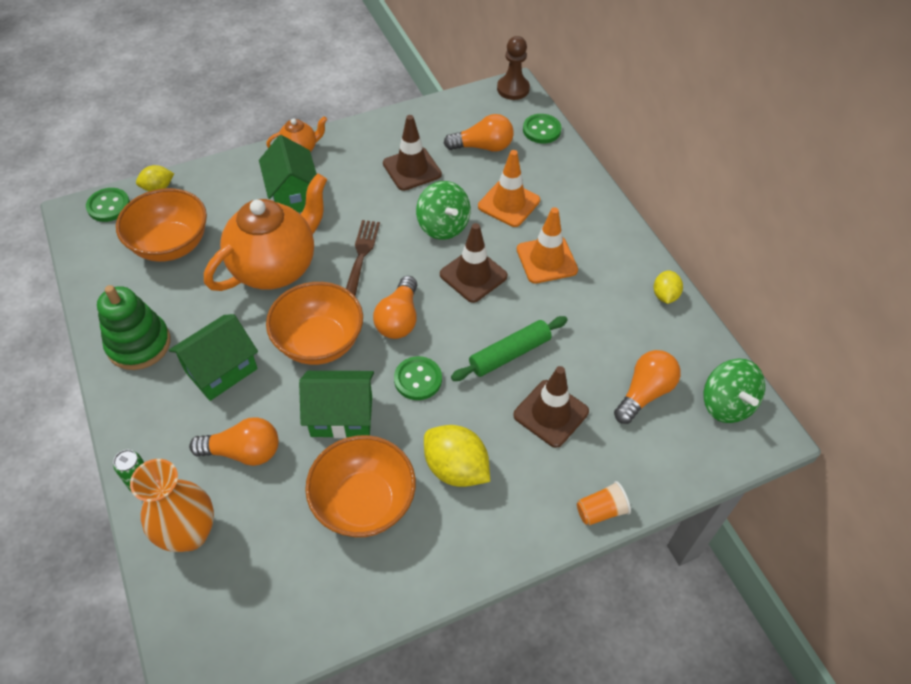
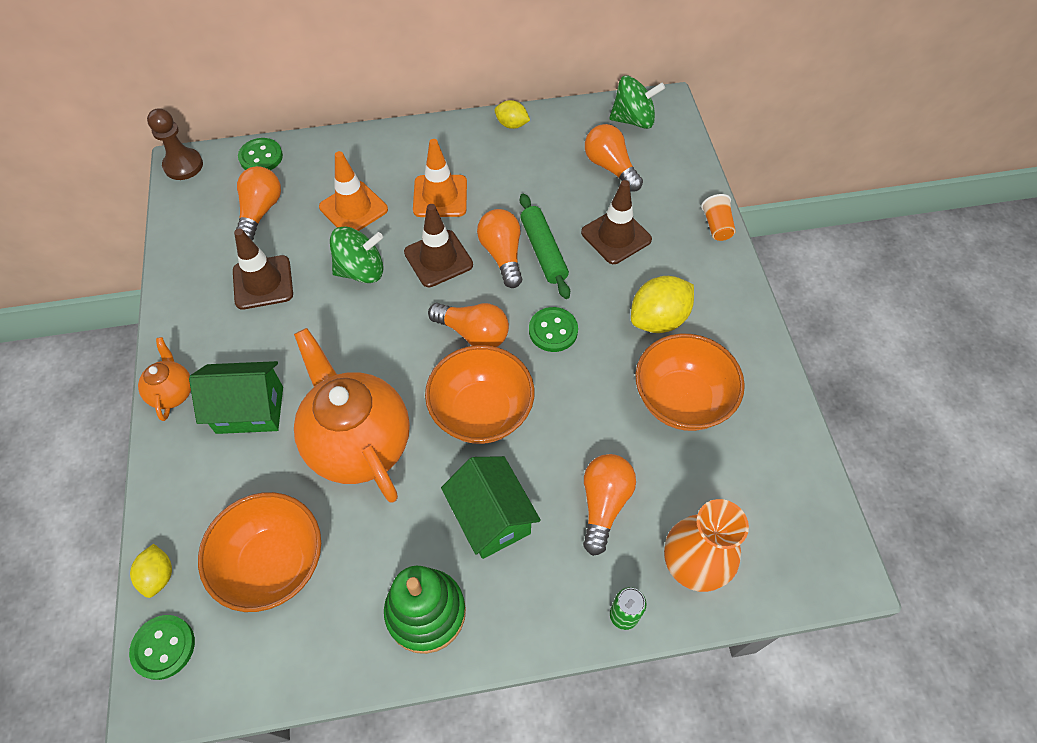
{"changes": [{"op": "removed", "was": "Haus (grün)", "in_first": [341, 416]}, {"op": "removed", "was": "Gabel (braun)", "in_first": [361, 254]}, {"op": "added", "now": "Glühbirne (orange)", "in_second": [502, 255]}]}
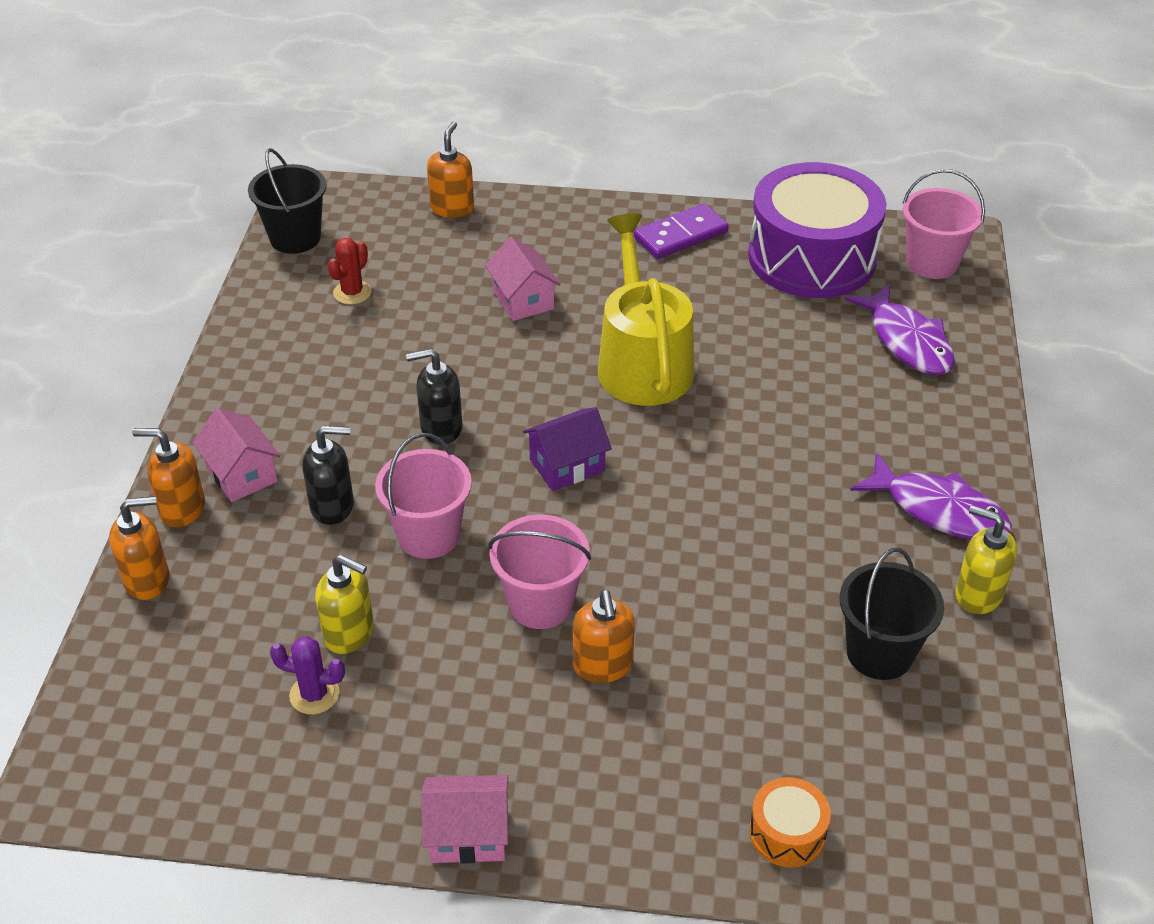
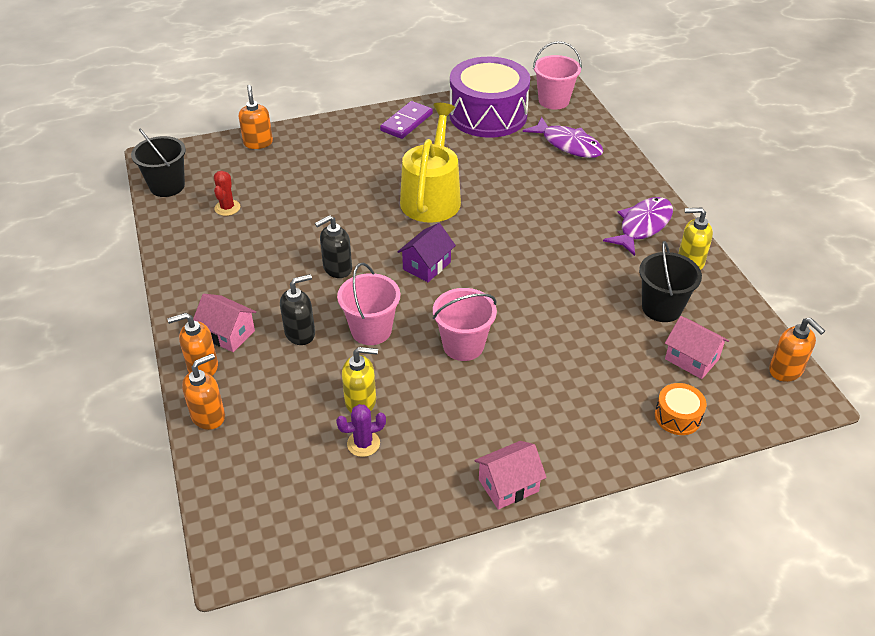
{"changes": [{"op": "moved", "was": "Haus (rosa)", "in_first": [523, 300], "in_second": [691, 359]}, {"op": "moved", "was": "Seifenspender (orange)", "in_first": [603, 666], "in_second": [786, 370]}, {"op": "turned", "was": "Gießkanne (gelb)", "in_first": [642, 362], "in_second": [432, 197], "clockwise": 45}, {"op": "turned", "was": "Fisch (lila)", "in_first": [939, 510], "in_second": [642, 226], "clockwise": -60}]}
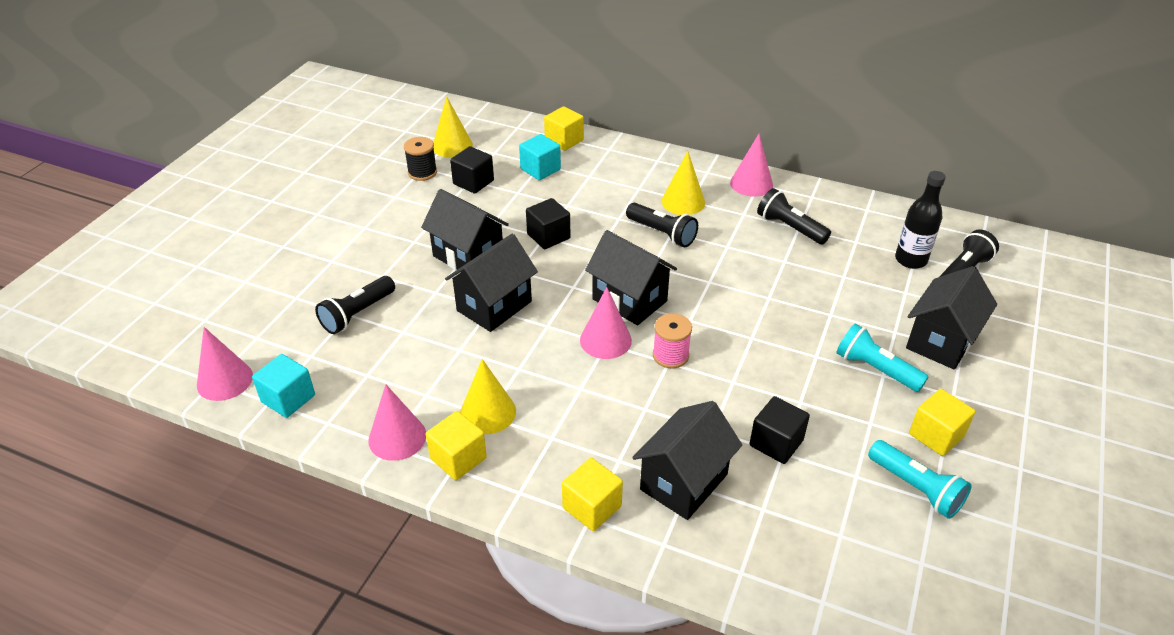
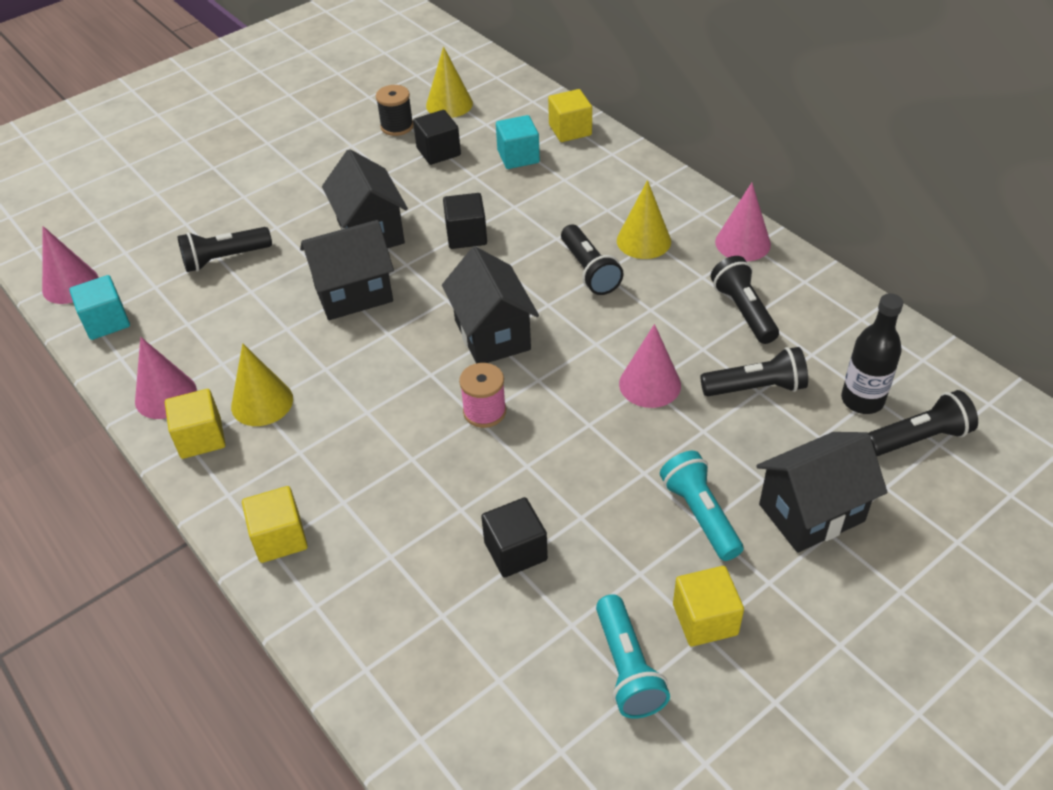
{"changes": [{"op": "removed", "was": "Haus (schwarz)", "in_first": [684, 482]}, {"op": "added", "now": "Taschenlampe (schwarz)", "in_second": [756, 388]}, {"op": "moved", "was": "Kegel (rosa)", "in_first": [605, 340], "in_second": [650, 384]}]}
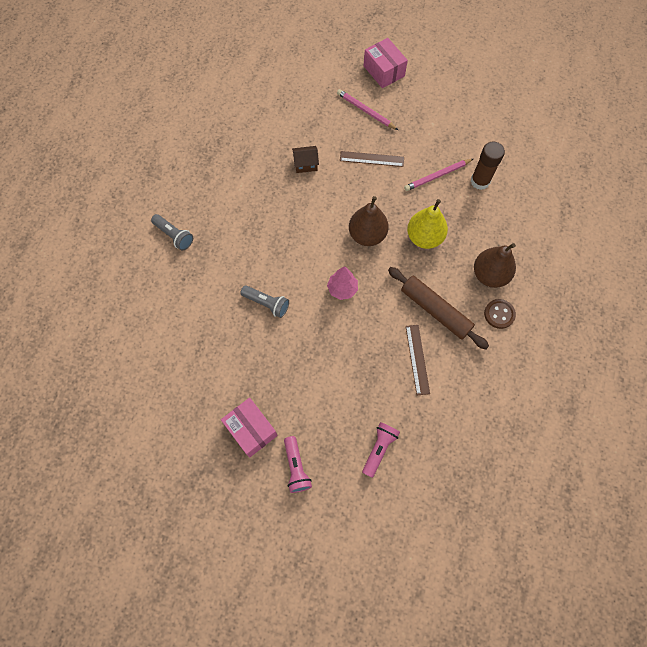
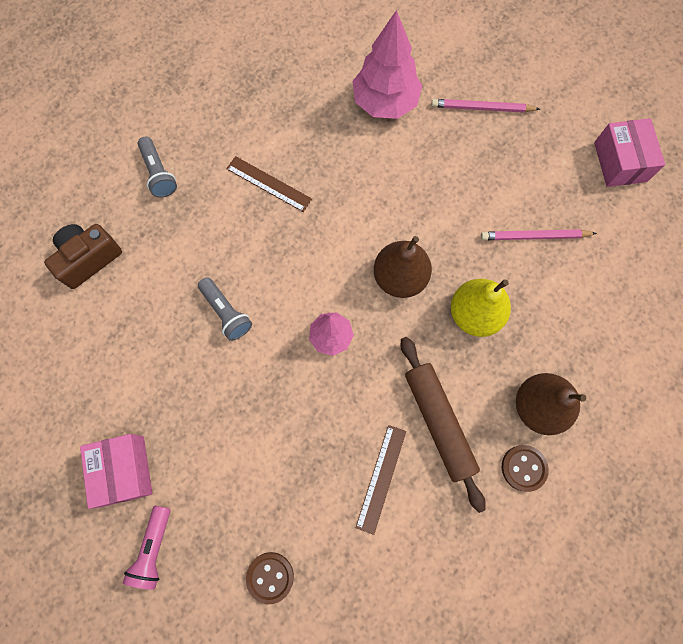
{"changes": [{"op": "removed", "was": "Haus (braun)", "in_first": [305, 164]}, {"op": "removed", "was": "Klebestift (braun)", "in_first": [480, 181]}, {"op": "added", "now": "Kamera (braun)", "in_second": [89, 259]}, {"op": "added", "now": "Baum (rosa)", "in_second": [385, 102]}, {"op": "moved", "was": "Lineal (braun)", "in_first": [372, 159], "in_second": [269, 183]}, {"op": "moved", "was": "Schachtel (rosa)", "in_first": [384, 71], "in_second": [620, 162]}, {"op": "replaced", "was": "Taschenlampe (rosa)", "now": "Knopf (braun)", "in_first": [379, 449], "in_second": [270, 577]}, {"op": "turned", "was": "Bleistift (rosa)", "in_first": [366, 111], "in_second": [482, 108], "clockwise": -60}]}
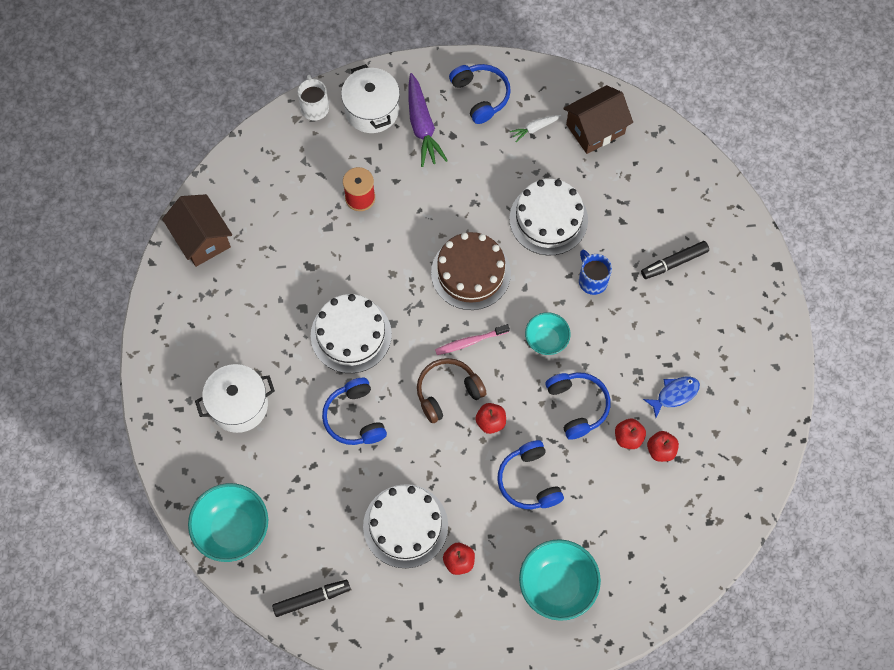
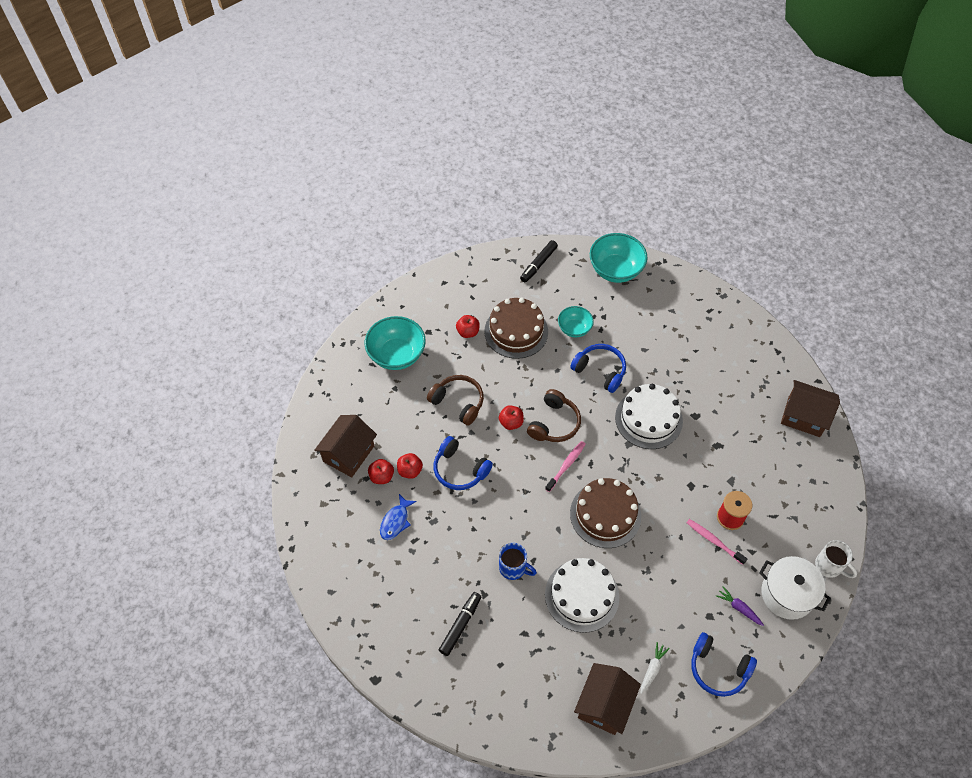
{"changes": [{"op": "removed", "was": "Kochtopf (weiß)", "in_first": [239, 405]}, {"op": "added", "now": "Haus (braun)", "in_second": [348, 454]}, {"op": "added", "now": "Zahnbürste (rosa)", "in_second": [714, 541]}, {"op": "moved", "was": "Schüssel (türkis)", "in_first": [546, 340], "in_second": [574, 329]}, {"op": "recoloured", "was": "Kuchen (weiß)", "now": "Kuchen (braun)", "in_first": [405, 526], "in_second": [516, 331]}, {"op": "recoloured", "was": "Kopfhörer (blau)", "now": "Kopfhörer (braun)", "in_first": [529, 481], "in_second": [458, 402]}, {"op": "resized", "was": "Karotte (lila)", "in_first": [422, 125], "in_second": [739, 608], "ratio": 0.52}]}
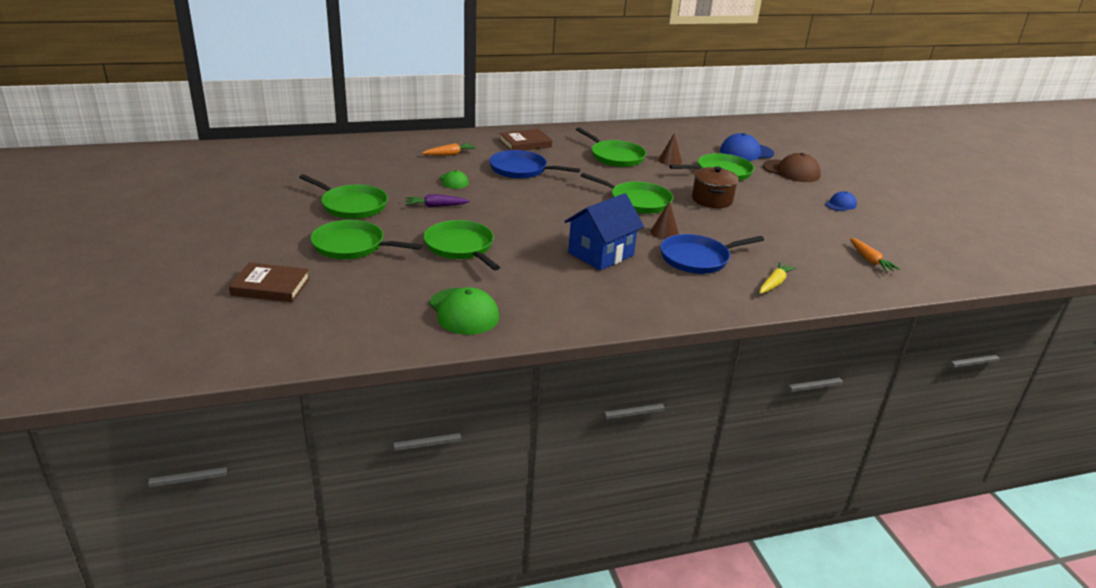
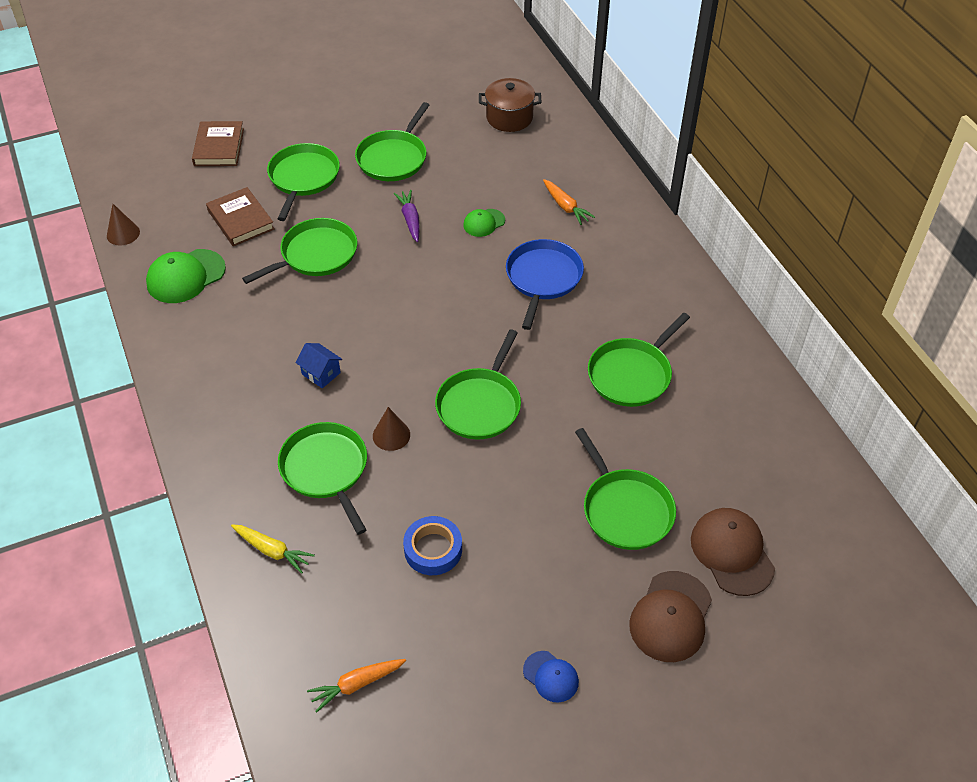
{"changes": [{"op": "added", "now": "Klebeband (blau)", "in_second": [433, 549]}, {"op": "moved", "was": "Buch (braun)", "in_first": [525, 143], "in_second": [241, 220]}, {"op": "moved", "was": "Kegel (braun)", "in_first": [670, 160], "in_second": [123, 233]}, {"op": "moved", "was": "Kochtopf (braun)", "in_first": [712, 200], "in_second": [509, 117]}, {"op": "recoloured", "was": "Pfanne (blau)", "now": "Pfanne (grün)", "in_first": [697, 258], "in_second": [326, 470]}, {"op": "recoloured", "was": "Kappe (blau)", "now": "Kappe (braun)", "in_first": [746, 152], "in_second": [732, 552]}, {"op": "resized", "was": "Haus (blau)", "in_first": [601, 254], "in_second": [321, 373], "ratio": 0.49}]}
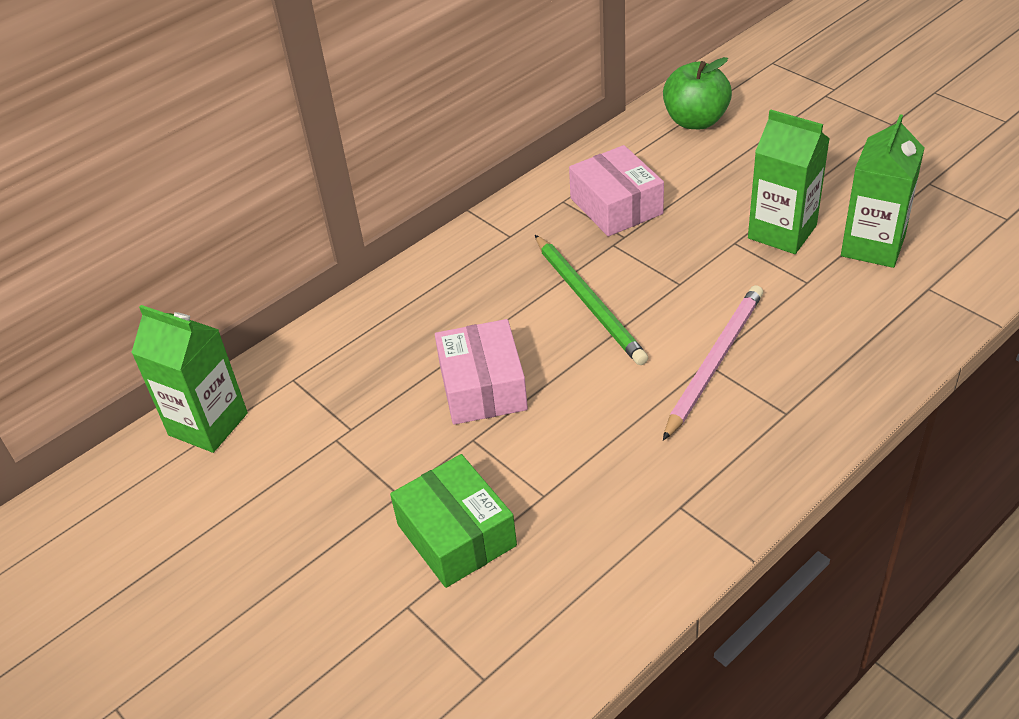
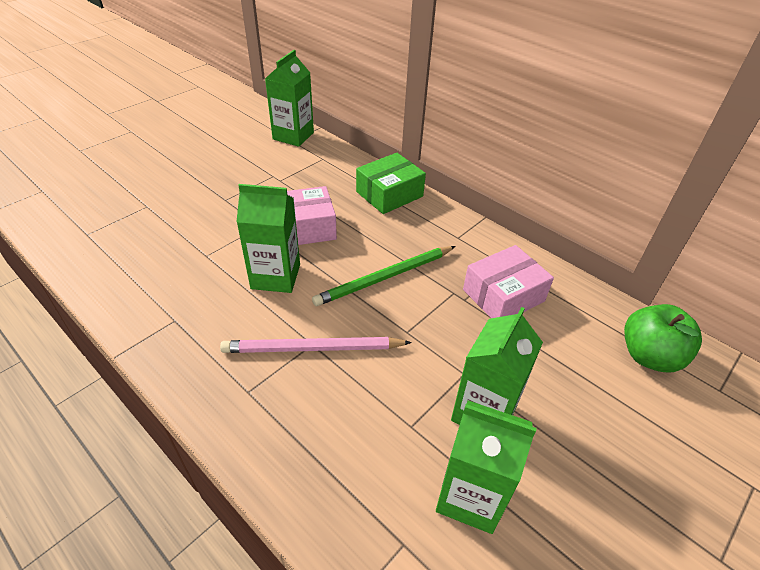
{"changes": [{"op": "added", "now": "Getränkekarton (grün)", "in_second": [276, 276]}, {"op": "moved", "was": "Schachtel (grün)", "in_first": [456, 535], "in_second": [389, 194]}, {"op": "turned", "was": "Bleistift (rosa)", "in_first": [714, 362], "in_second": [312, 348], "clockwise": 150}]}
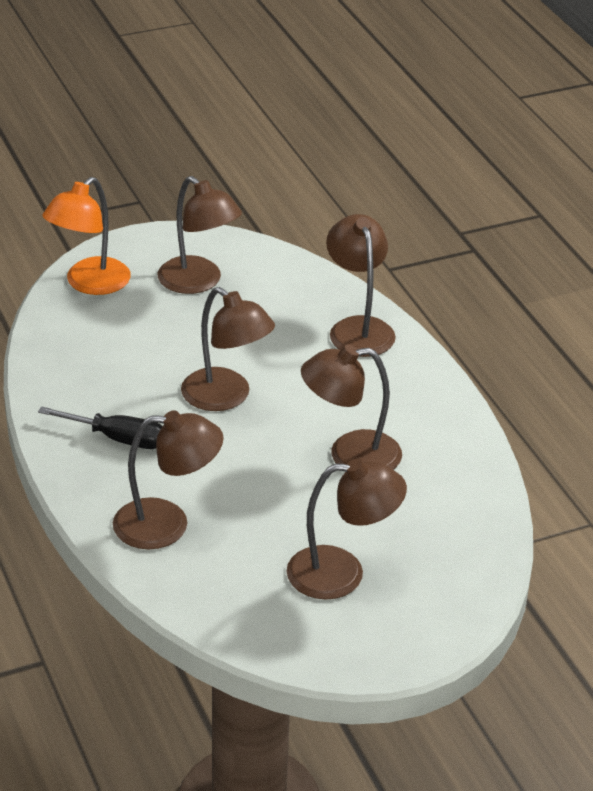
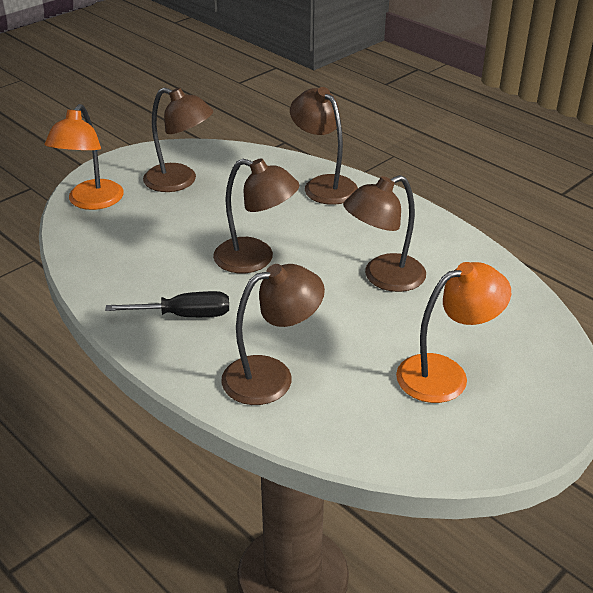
{"changes": [{"op": "recoloured", "was": "Lampe (braun)", "now": "Lampe (orange)", "in_first": [342, 573], "in_second": [445, 374]}]}
